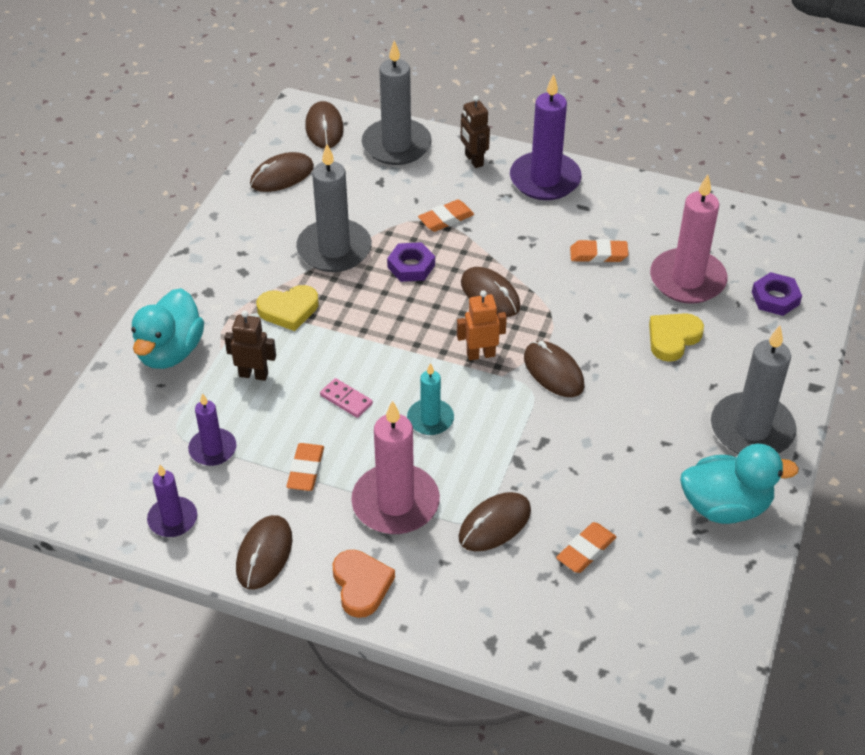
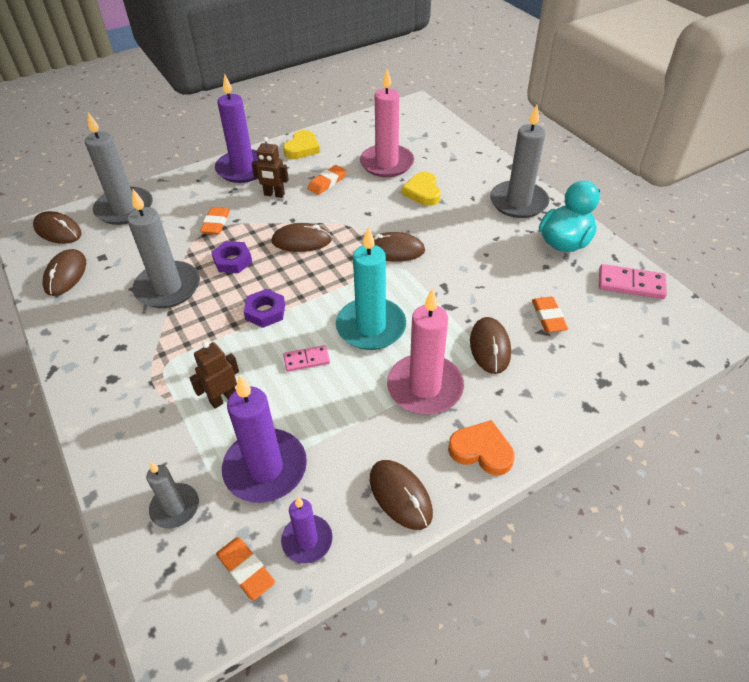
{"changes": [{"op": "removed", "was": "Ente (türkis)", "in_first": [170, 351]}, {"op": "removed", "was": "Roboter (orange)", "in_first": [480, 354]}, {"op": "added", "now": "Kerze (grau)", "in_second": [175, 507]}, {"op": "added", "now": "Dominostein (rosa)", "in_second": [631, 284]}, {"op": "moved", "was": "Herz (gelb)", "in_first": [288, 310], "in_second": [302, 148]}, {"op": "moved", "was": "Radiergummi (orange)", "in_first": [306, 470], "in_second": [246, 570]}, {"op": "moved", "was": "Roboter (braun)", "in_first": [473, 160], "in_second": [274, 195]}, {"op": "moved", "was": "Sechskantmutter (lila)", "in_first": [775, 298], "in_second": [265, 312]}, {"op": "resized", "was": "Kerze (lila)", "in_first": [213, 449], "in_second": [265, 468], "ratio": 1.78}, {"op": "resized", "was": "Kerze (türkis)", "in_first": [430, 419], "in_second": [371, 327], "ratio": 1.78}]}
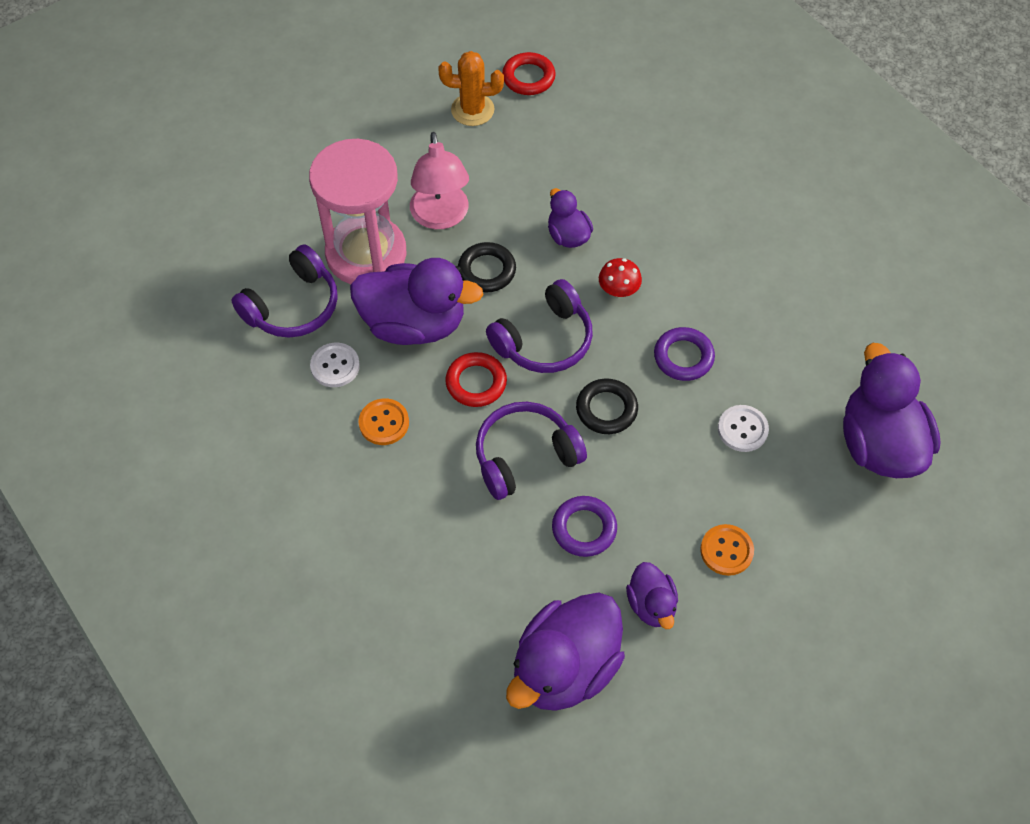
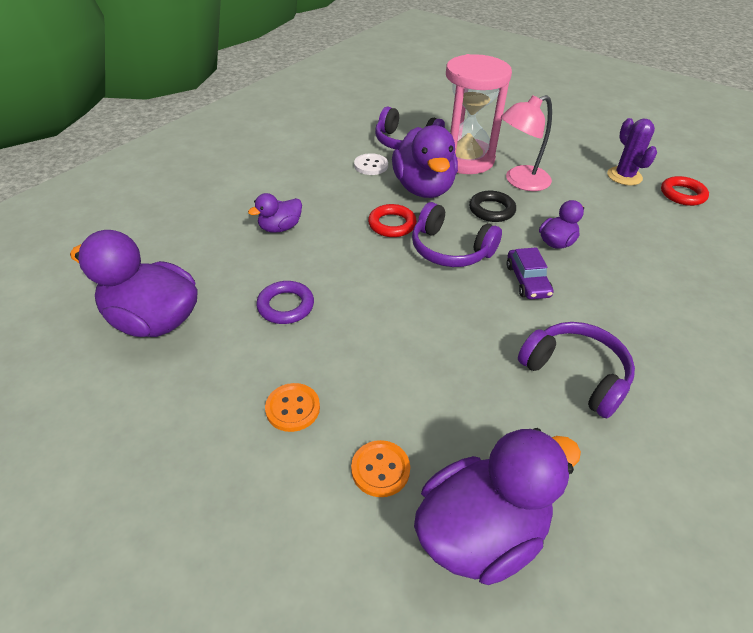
{"changes": [{"op": "removed", "was": "Ring (schwarz)", "in_first": [606, 409]}, {"op": "removed", "was": "Ring (lila)", "in_first": [683, 357]}, {"op": "removed", "was": "Knopf (weiß)", "in_first": [742, 429]}, {"op": "moved", "was": "Knopf (orange)", "in_first": [384, 423], "in_second": [380, 469]}, {"op": "moved", "was": "Kopfhörer (lila)", "in_first": [525, 457], "in_second": [575, 374]}, {"op": "moved", "was": "Ente (lila)", "in_first": [651, 605], "in_second": [280, 228]}, {"op": "replaced", "was": "Pilz (rot)", "now": "Auto (lila)", "in_first": [618, 290], "in_second": [527, 280]}, {"op": "recoloured", "was": "Kaktus (orange)", "now": "Kaktus (lila)", "in_first": [472, 110], "in_second": [624, 176]}]}
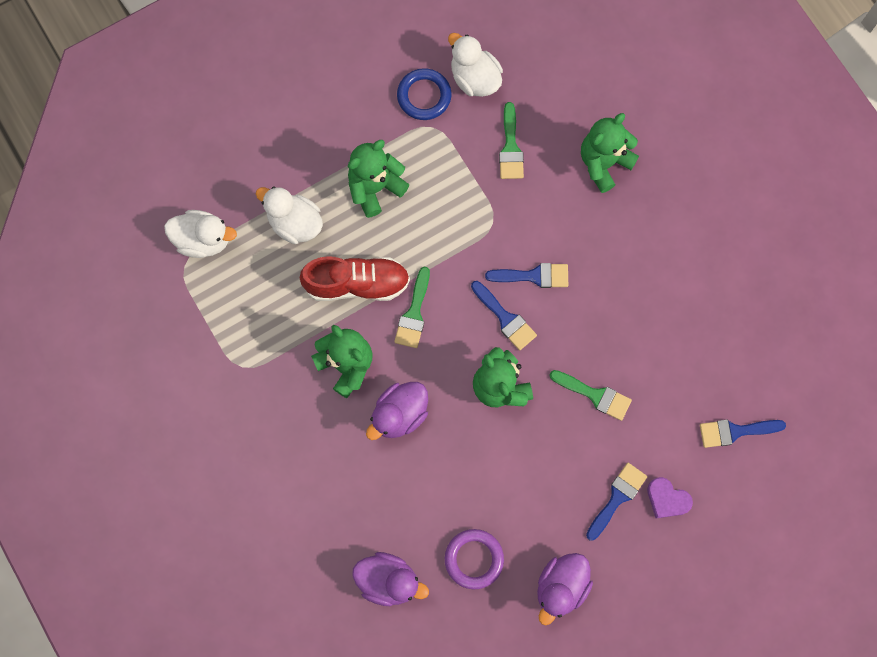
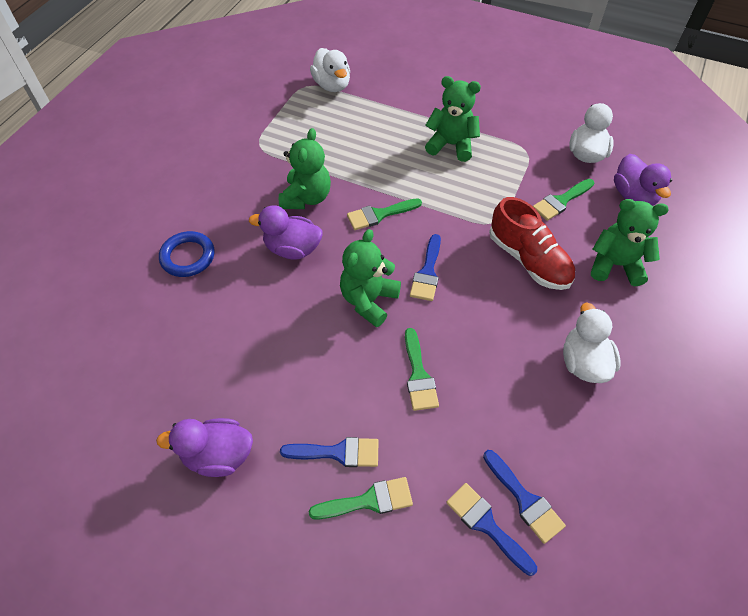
{"changes": [{"op": "removed", "was": "Ring (lila)", "in_first": [474, 559]}, {"op": "moved", "was": "Ente (weiß)", "in_first": [295, 223], "in_second": [583, 362]}, {"op": "moved", "was": "Schuh (rot)", "in_first": [357, 283], "in_second": [528, 260]}, {"op": "moved", "was": "Ente (lila)", "in_first": [388, 580], "in_second": [633, 196]}, {"op": "moved", "was": "Ring (blau)", "in_first": [424, 96], "in_second": [188, 257]}, {"op": "moved", "was": "Pinsel (blau)", "in_first": [534, 276], "in_second": [525, 500]}, {"op": "replaced", "was": "Herz (lila)", "now": "Pinsel (grün)", "in_first": [667, 499], "in_second": [369, 500]}]}
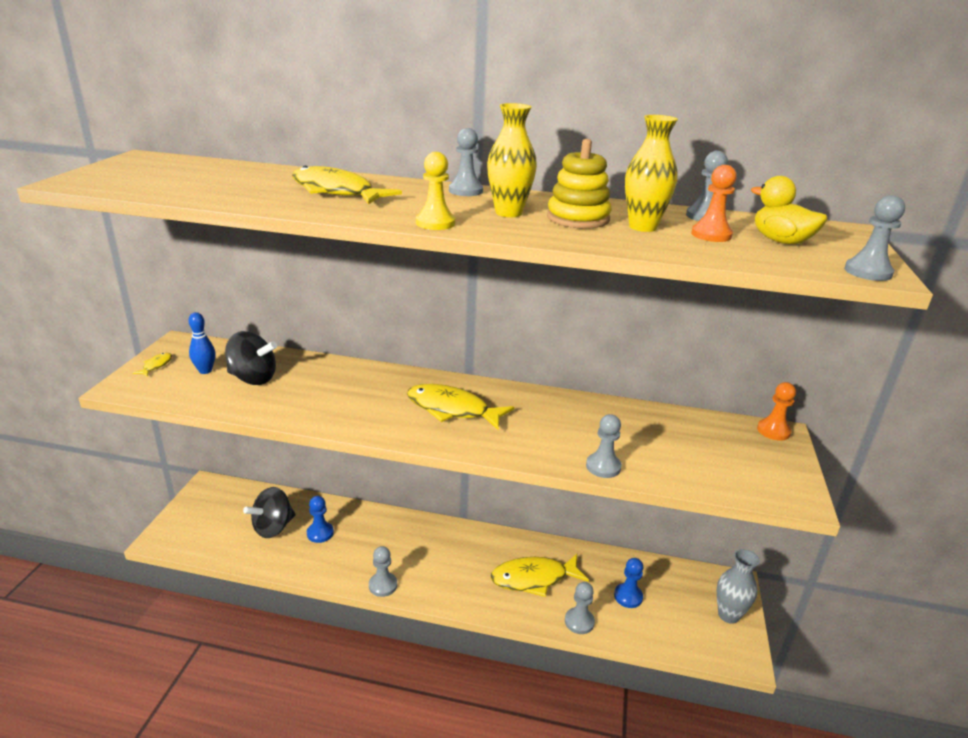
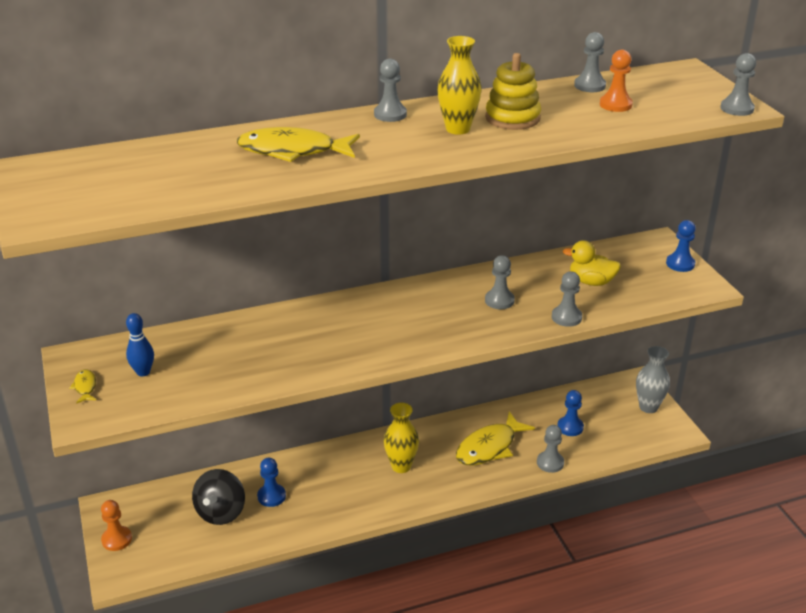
{"changes": [{"op": "removed", "was": "Kreisel (schwarz)", "in_first": [253, 378]}, {"op": "removed", "was": "Fisch (gelb)", "in_first": [452, 409]}, {"op": "removed", "was": "Bauer (gelb)", "in_first": [435, 223]}, {"op": "added", "now": "Bauer (blau)", "in_second": [680, 264]}, {"op": "moved", "was": "Bauer (grau)", "in_first": [383, 585], "in_second": [499, 300]}, {"op": "moved", "was": "Vase (gelb)", "in_first": [643, 227], "in_second": [401, 466]}, {"op": "moved", "was": "Ente (gelb)", "in_first": [781, 241], "in_second": [591, 282]}, {"op": "moved", "was": "Bauer (orange)", "in_first": [773, 431], "in_second": [117, 539]}]}
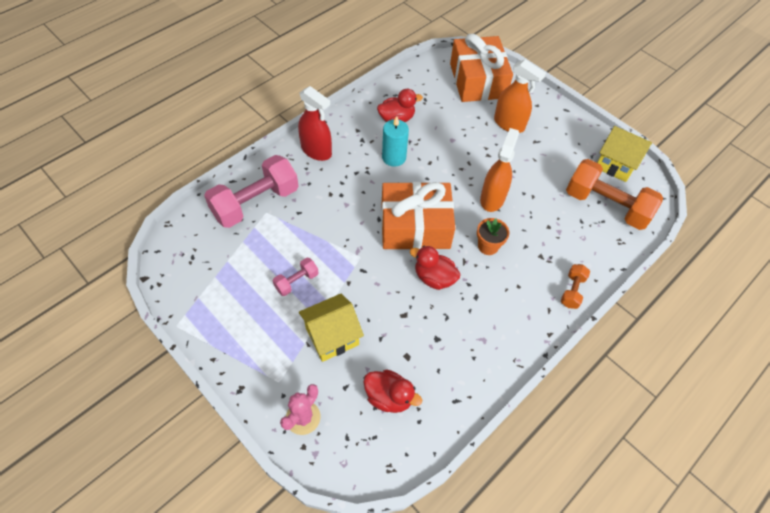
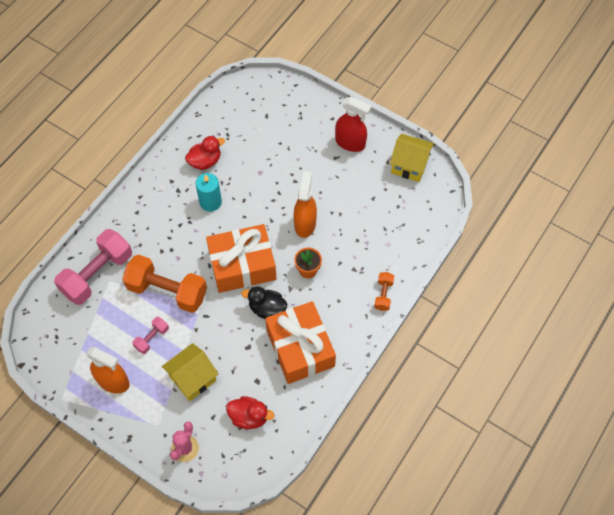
{"changes": [{"op": "moved", "was": "Sprühflasche (rot)", "in_first": [316, 151], "in_second": [350, 143]}, {"op": "moved", "was": "Geschenk (orange)", "in_first": [477, 80], "in_second": [300, 348]}, {"op": "moved", "was": "Sprühflasche (orange)", "in_first": [509, 124], "in_second": [113, 381]}, {"op": "moved", "was": "Hantel (orange)", "in_first": [606, 206], "in_second": [167, 291]}, {"op": "recoloured", "was": "Ente (rot)", "now": "Ente (schwarz)", "in_first": [434, 278], "in_second": [267, 309]}]}
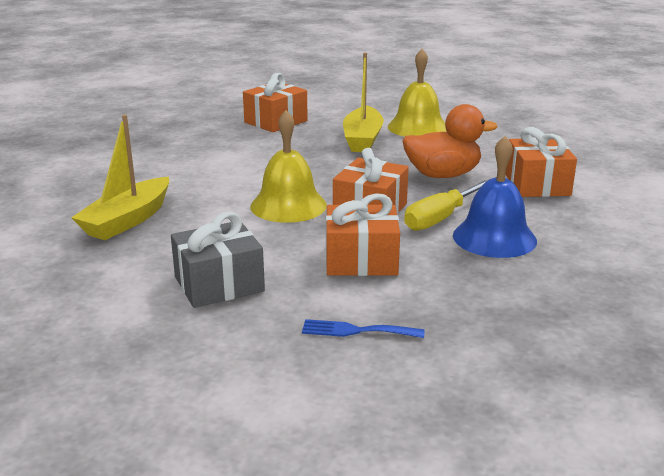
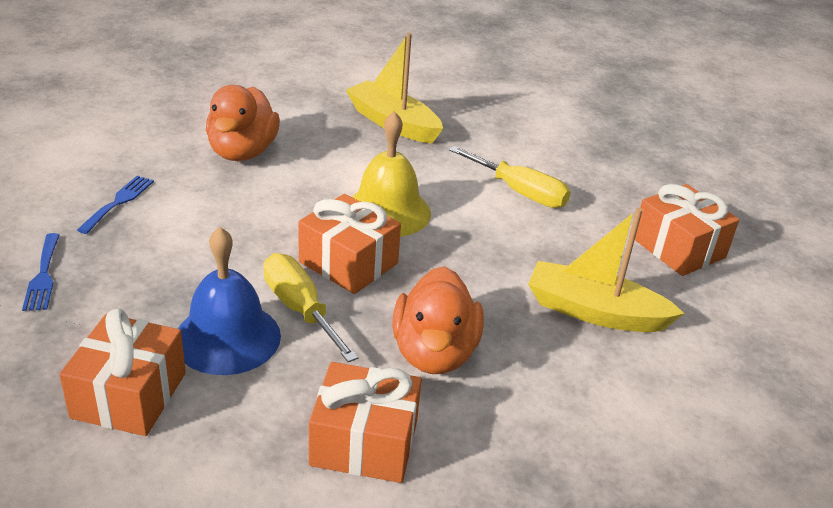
{"changes": [{"op": "removed", "was": "Glocke (gelb)", "in_first": [418, 127]}, {"op": "added", "now": "Gabel (blau)", "in_second": [43, 275]}, {"op": "added", "now": "Schraubenzieher (gelb)", "in_second": [520, 192]}, {"op": "moved", "was": "Geschenk (orange)", "in_first": [361, 260], "in_second": [129, 395]}, {"op": "replaced", "was": "Geschenk (grau)", "now": "Ente (orange)", "in_first": [219, 284], "in_second": [242, 152]}]}
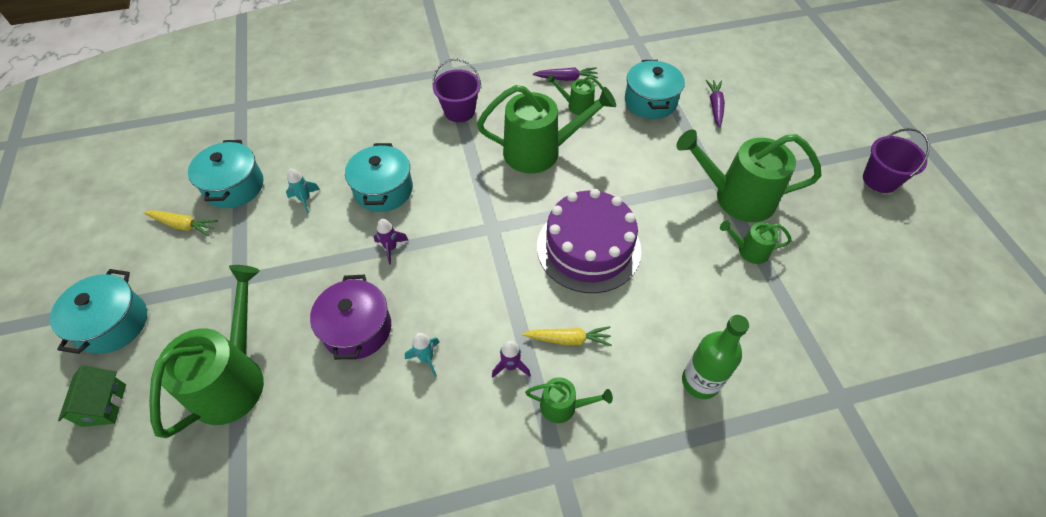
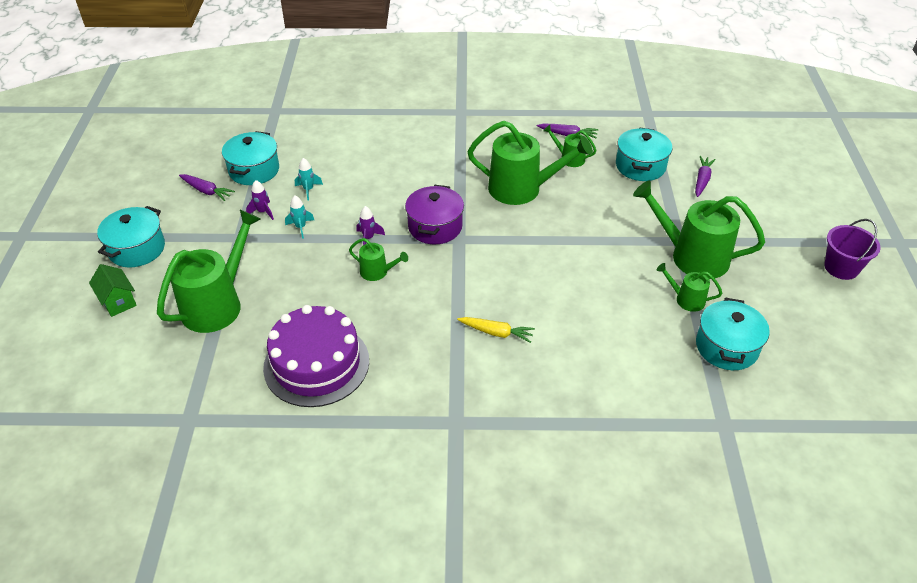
{"changes": [{"op": "removed", "was": "Eimer (lila)", "in_first": [459, 111]}, {"op": "removed", "was": "Flasche (grün)", "in_first": [700, 382]}, {"op": "moved", "was": "Kochtopf (lila)", "in_first": [357, 329], "in_second": [435, 227]}, {"op": "moved", "was": "Kochtopf (türkis)", "in_first": [383, 190], "in_second": [726, 347]}, {"op": "moved", "was": "Rakete (türkis)", "in_first": [426, 358], "in_second": [300, 227]}, {"op": "moved", "was": "Rakete (lila)", "in_first": [511, 366], "in_second": [263, 212]}, {"op": "moved", "was": "Gießkanne (grün)", "in_first": [563, 406], "in_second": [377, 272]}, {"op": "moved", "was": "Kuchen (lila)", "in_first": [588, 248], "in_second": [316, 364]}, {"op": "recoloured", "was": "Karotte (gelb)", "now": "Karotte (lila)", "in_first": [183, 225], "in_second": [206, 191]}, {"op": "turned", "was": "Haus (grün)", "in_first": [104, 405], "in_second": [118, 301], "clockwise": -45}]}
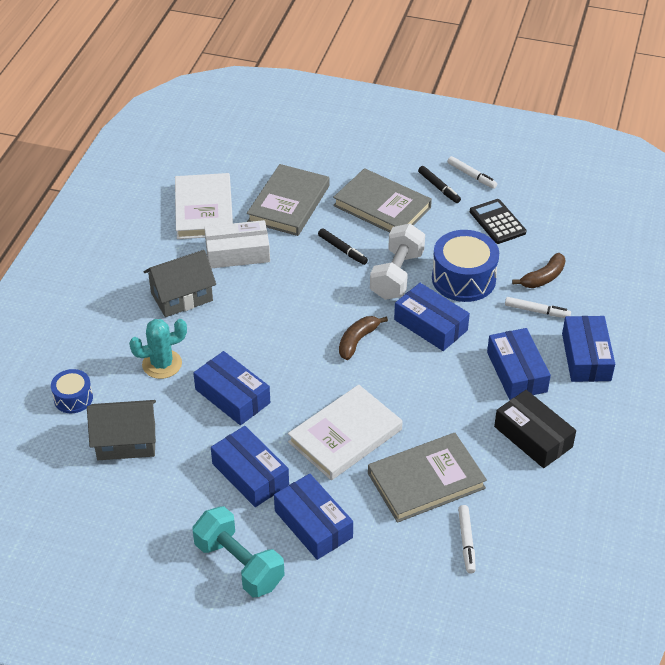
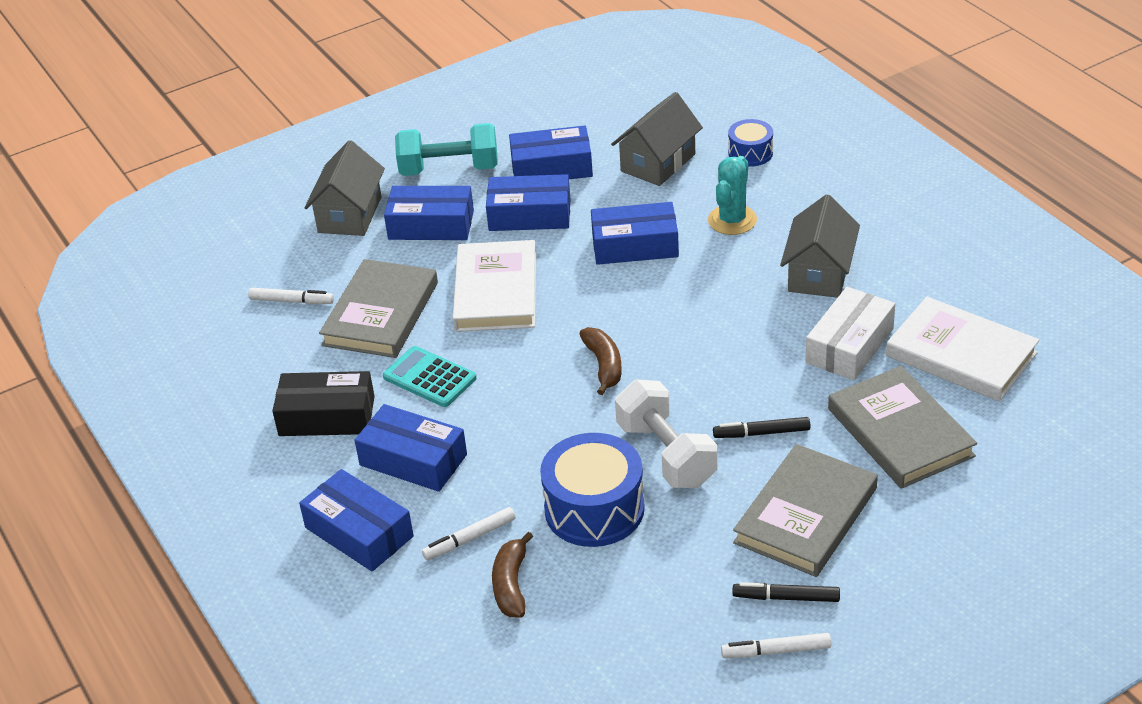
{"changes": [{"op": "removed", "was": "Taschenrechner (schwarz)", "in_first": [497, 222]}, {"op": "added", "now": "Haus (grau)", "in_second": [350, 214]}, {"op": "added", "now": "Taschenrechner (türkis)", "in_second": [429, 378]}, {"op": "moved", "was": "Schachtel (blau)", "in_first": [430, 325], "in_second": [551, 167]}, {"op": "turned", "was": "Buch (grau)", "in_first": [382, 207], "in_second": [805, 515], "clockwise": -45}, {"op": "turned", "was": "Filzstift (weiß)", "in_first": [466, 542], "in_second": [292, 301], "clockwise": 150}]}
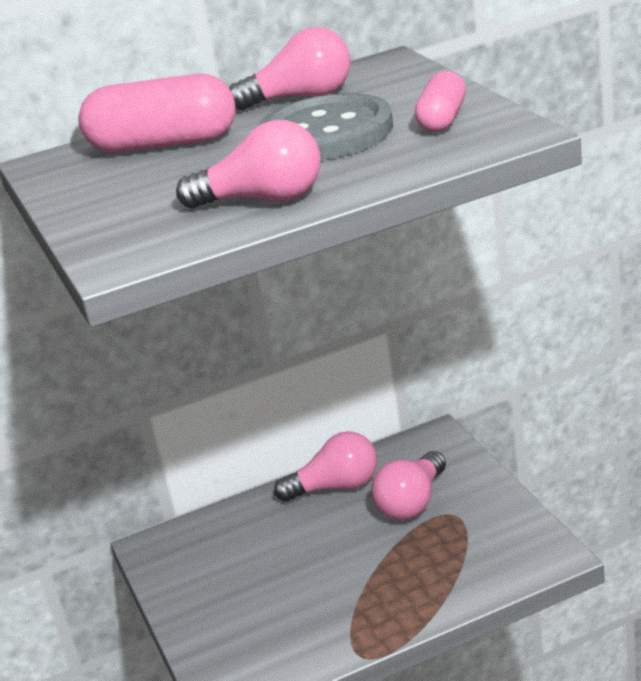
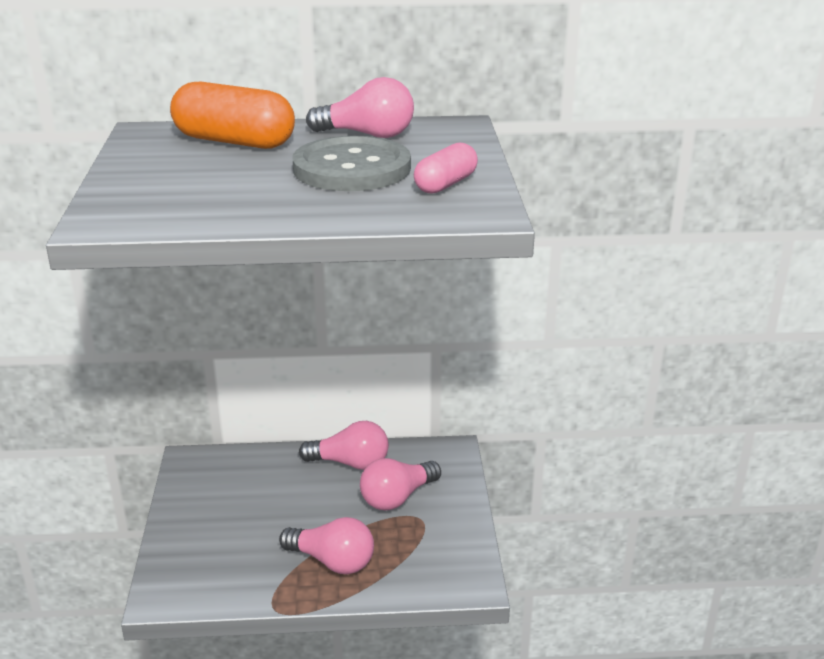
{"changes": [{"op": "moved", "was": "Glühbirne (rosa)", "in_first": [263, 199], "in_second": [332, 561]}, {"op": "recoloured", "was": "Kapsel (rosa)", "now": "Kapsel (orange)", "in_first": [164, 144], "in_second": [234, 142]}]}
